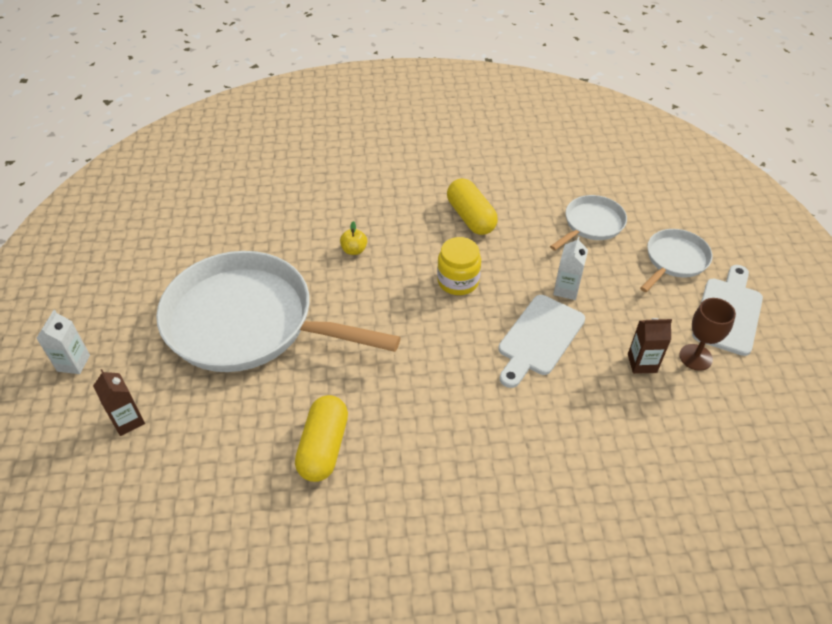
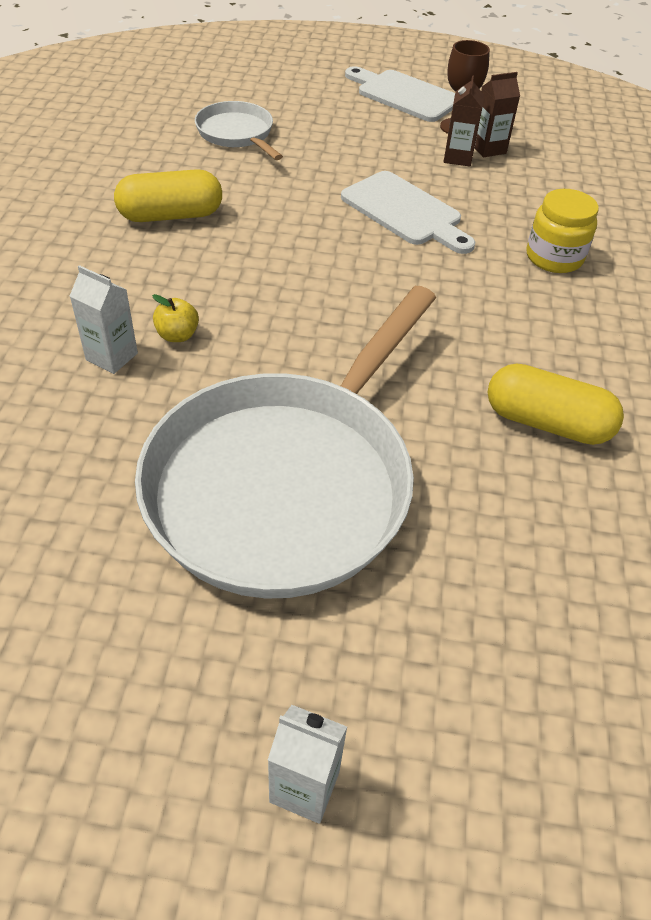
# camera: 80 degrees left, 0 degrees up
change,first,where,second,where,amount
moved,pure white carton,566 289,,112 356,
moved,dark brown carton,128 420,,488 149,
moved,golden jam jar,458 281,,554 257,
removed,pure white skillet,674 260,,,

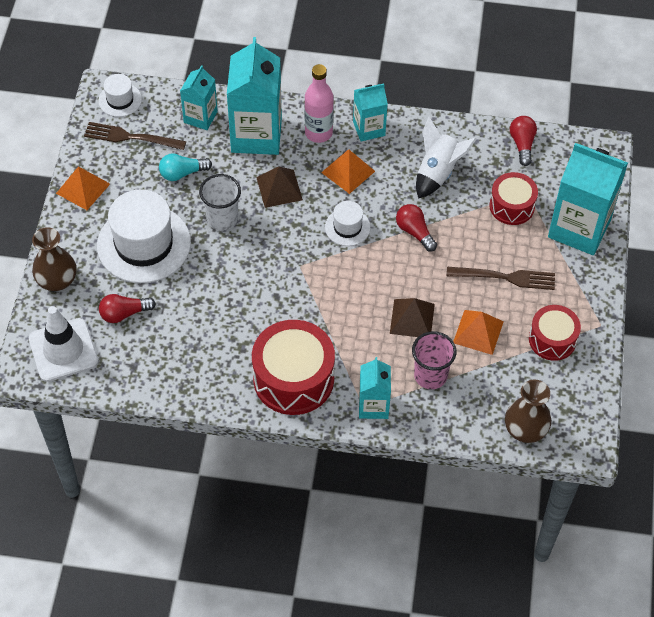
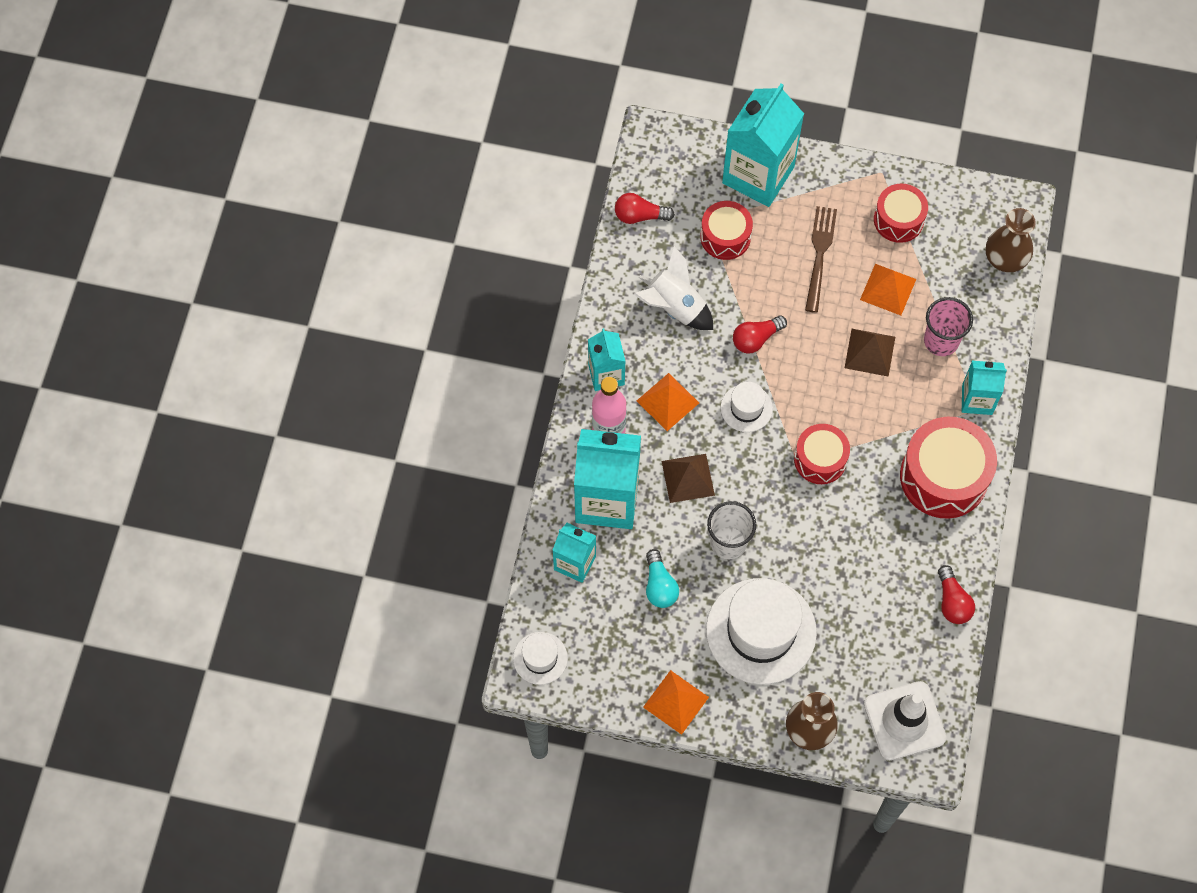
# camera: 85 degrees left, 10 degrees up
change,first,where,second,where,amount
added,,,crimson drum,820 459,
moved,crimson lightbulb,124 313,,952 602,
removed,dark brown dinner fork,131 137,,,

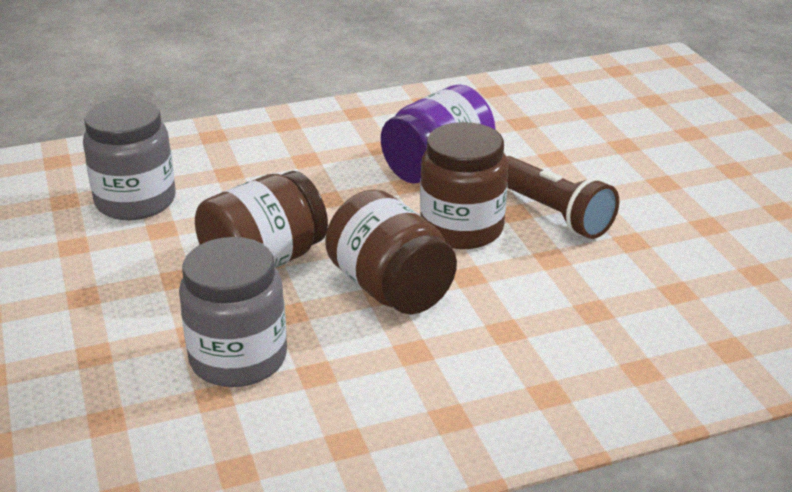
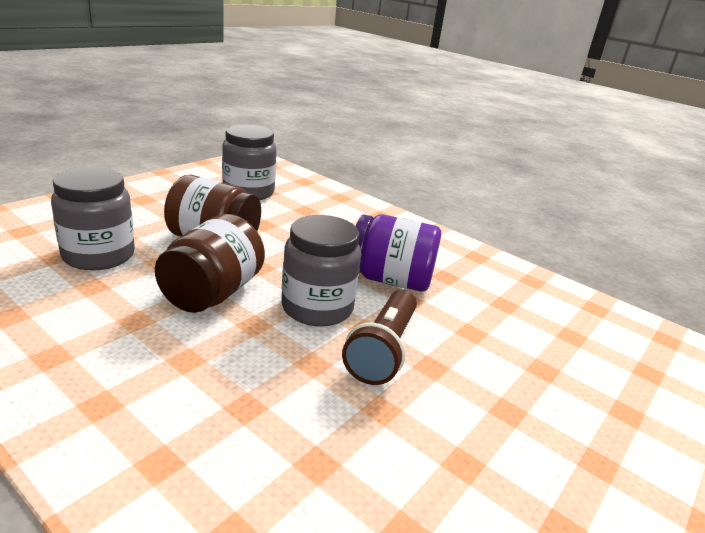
# camera: 55 degrees right, 5 degrees down
change,first,where,second,where,amount
recoloured,dark brown jam jar,461 229,gray jam jar,317 307,

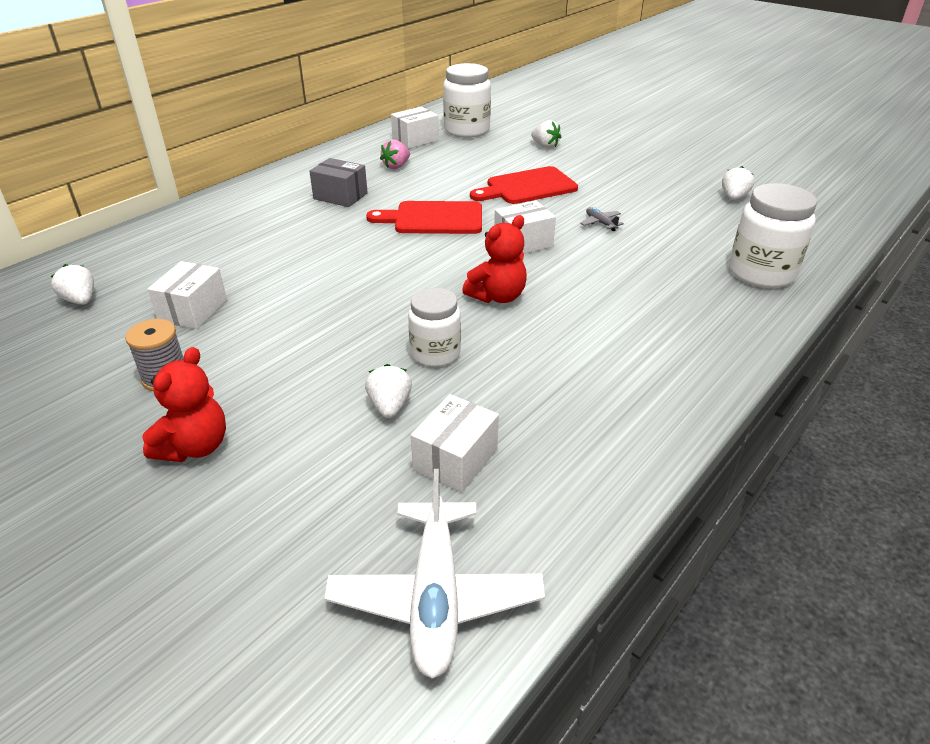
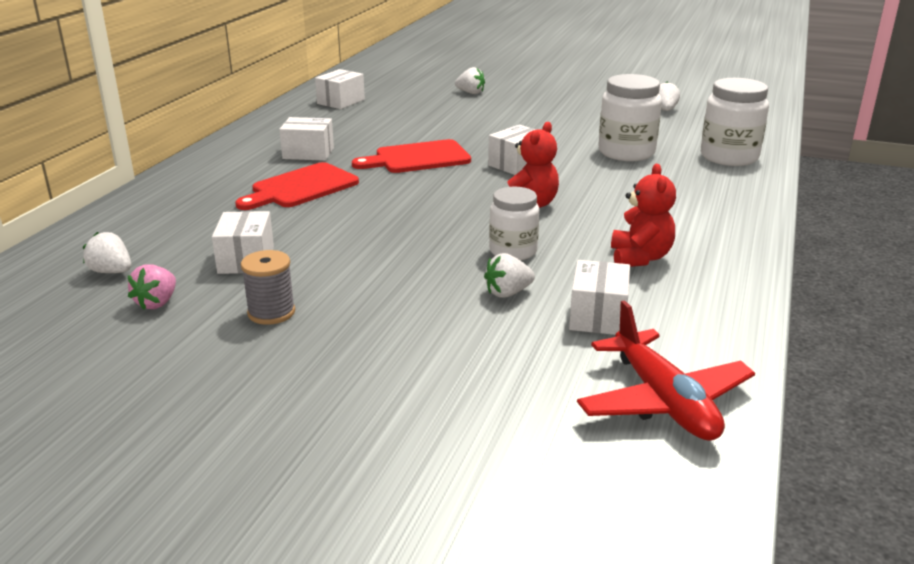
# camera: 20 degrees left, 10 degrees down
change,first,where,second,where,amount
moved,pink toy strawberry,396 166,,157 303,
moved,crimson bread board,527 187,,301 187,
recoloured,gray parcel,340 196,pure white parcel,308 153,
turned,pure white toy strawberry,390 406,,507 293,90 degrees counterclockwise
recoloured,pure white aeroplane,435 596,crimson aeroplane,663 401,
moved,pure white jam jar,467 130,,626 152,
moved,crimson teddy,195 447,,640 258,
removed,gray aeroplane,600 223,,,

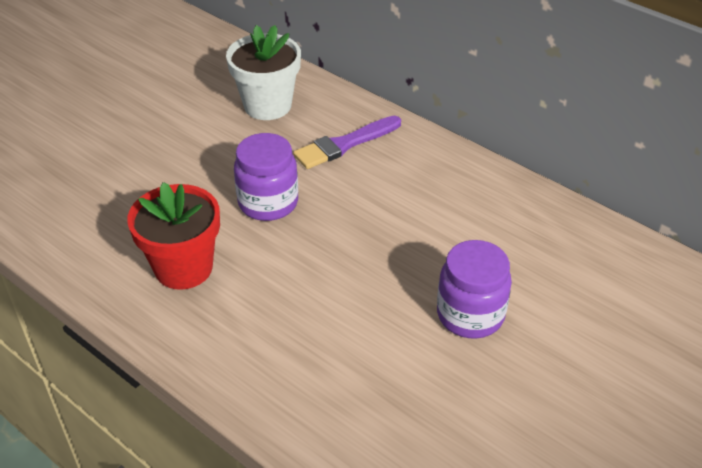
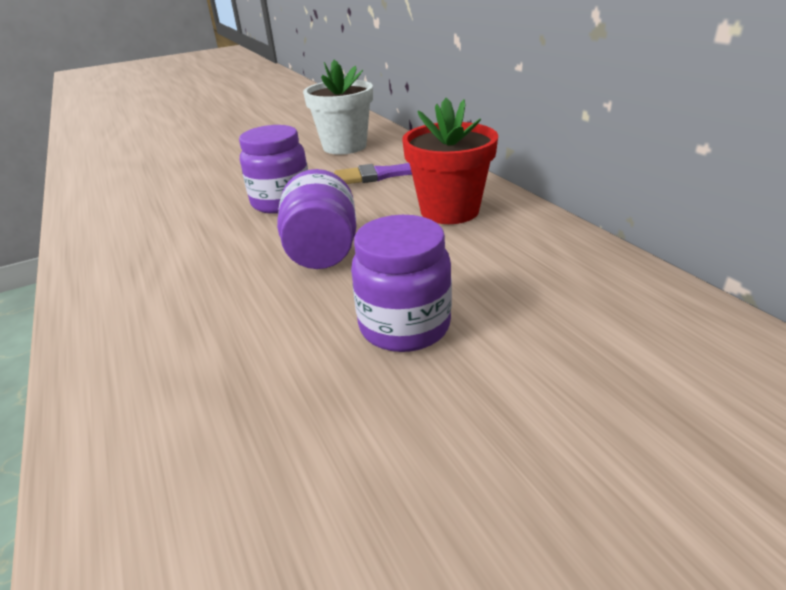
# camera: 25 degrees right, 10 degrees down
change,first,where,second,where,amount
added,,,royal purple jam jar,322 251,
moved,crimson flower pot,183 268,,449 210,

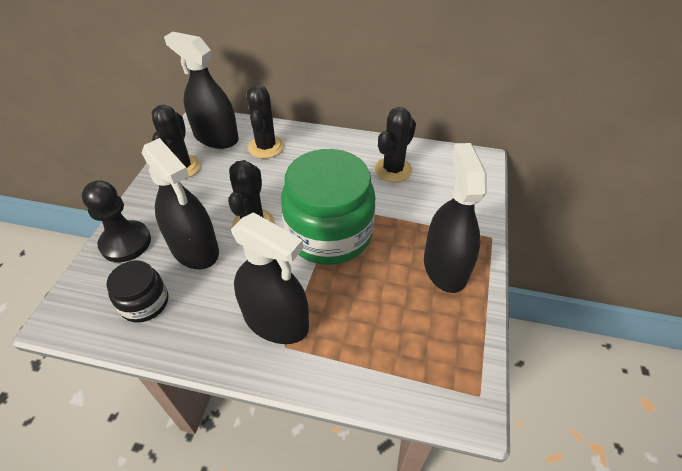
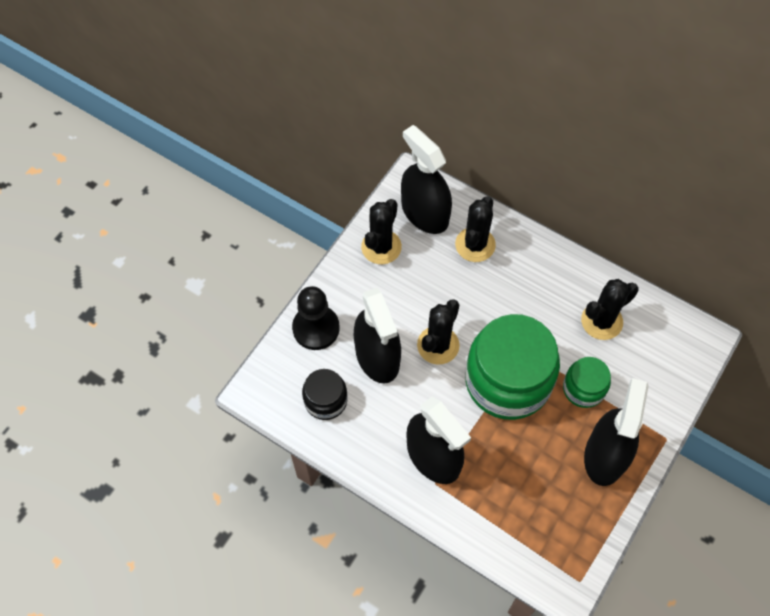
# camera: 20 degrees right, 15 degrees up
change,first,where,second,where,amount
added,,,leaf-green jam jar,583 388,

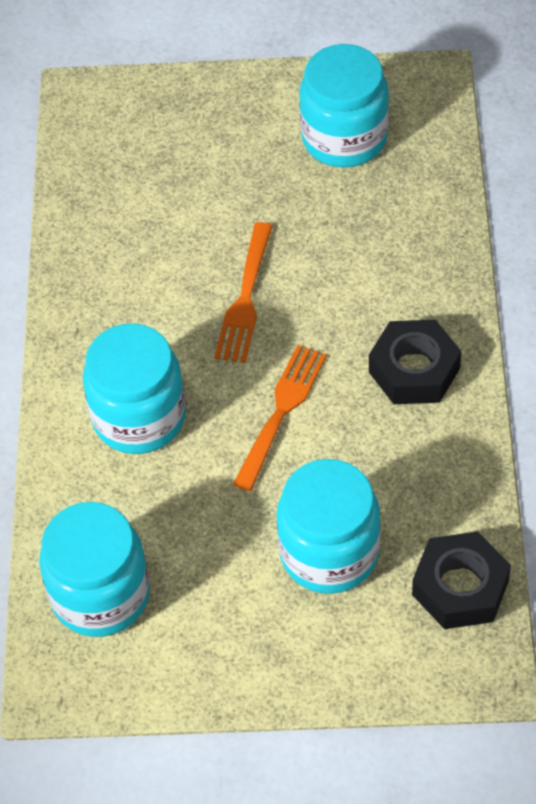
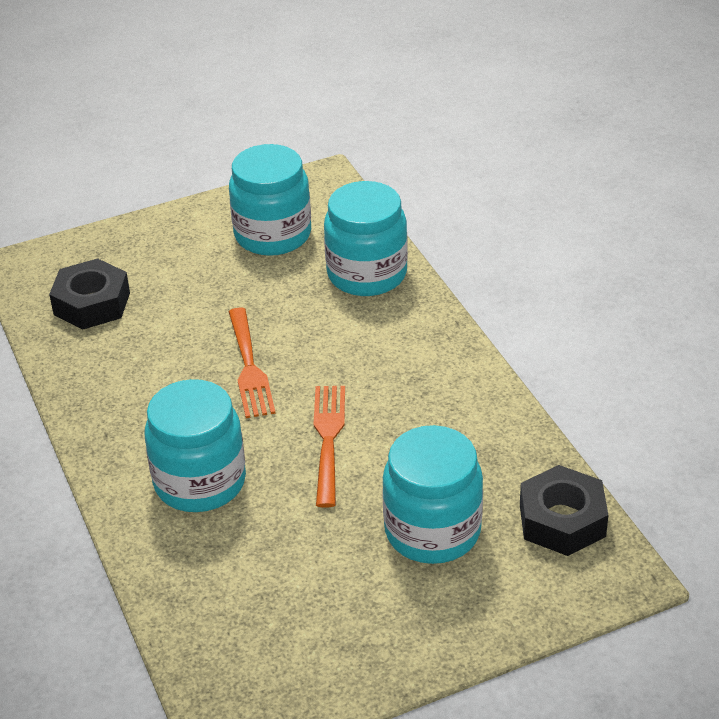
# camera: 25 degrees left, 15 degrees down
change,first,where,second,where,amount
moved,black hexagon nut,414 370,,92 303,
moved,teal jam jar,100 595,,367 274,

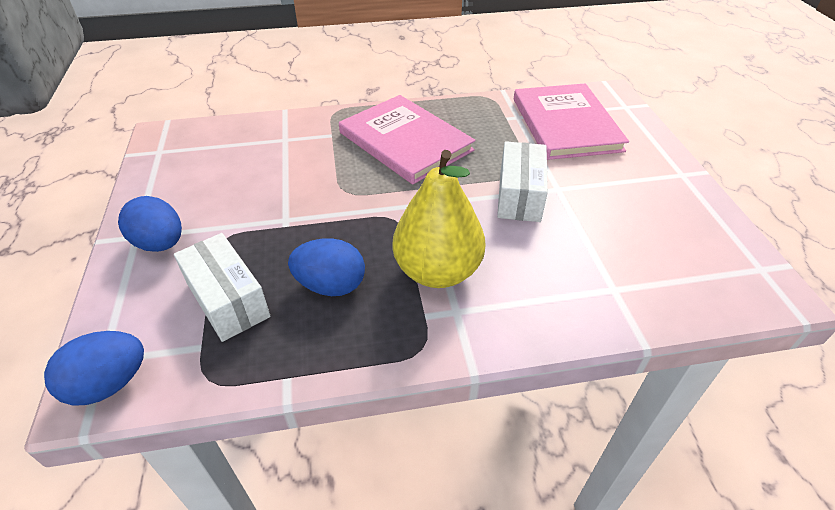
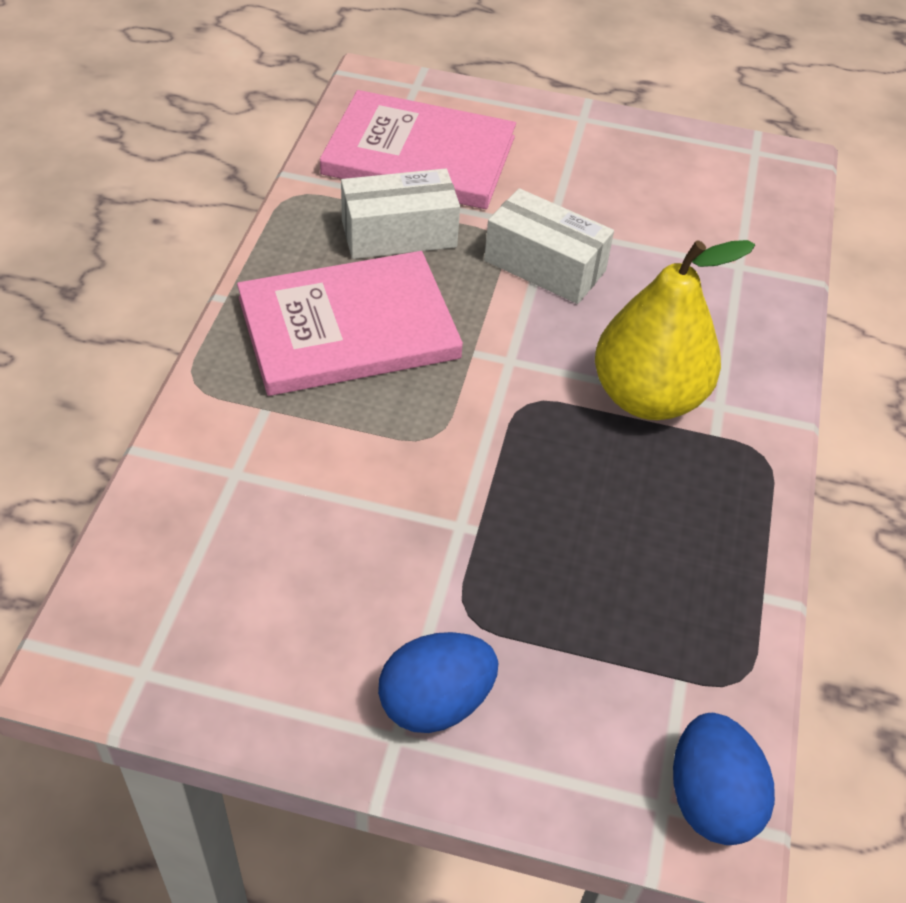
# camera: 70 degrees left, 5 degrees up
change,first,where,second,where,amount
moved,pure white parcel,227 300,,399 234,
removed,cobalt toy egg,331 285,,,

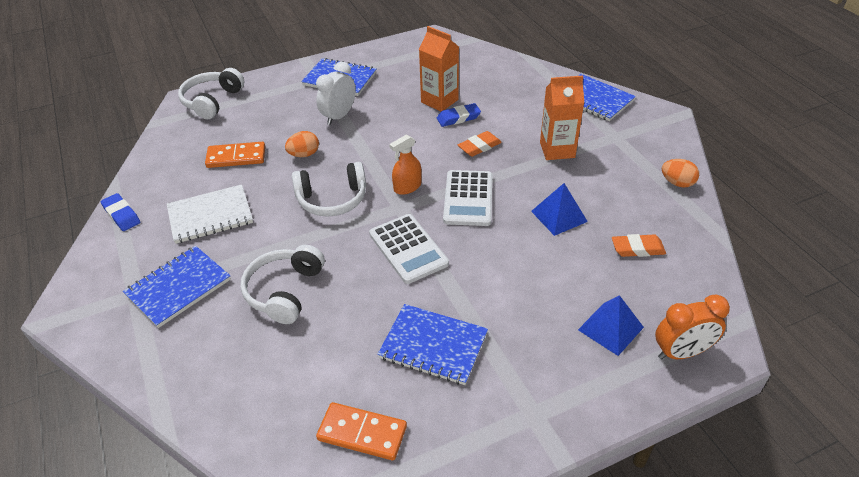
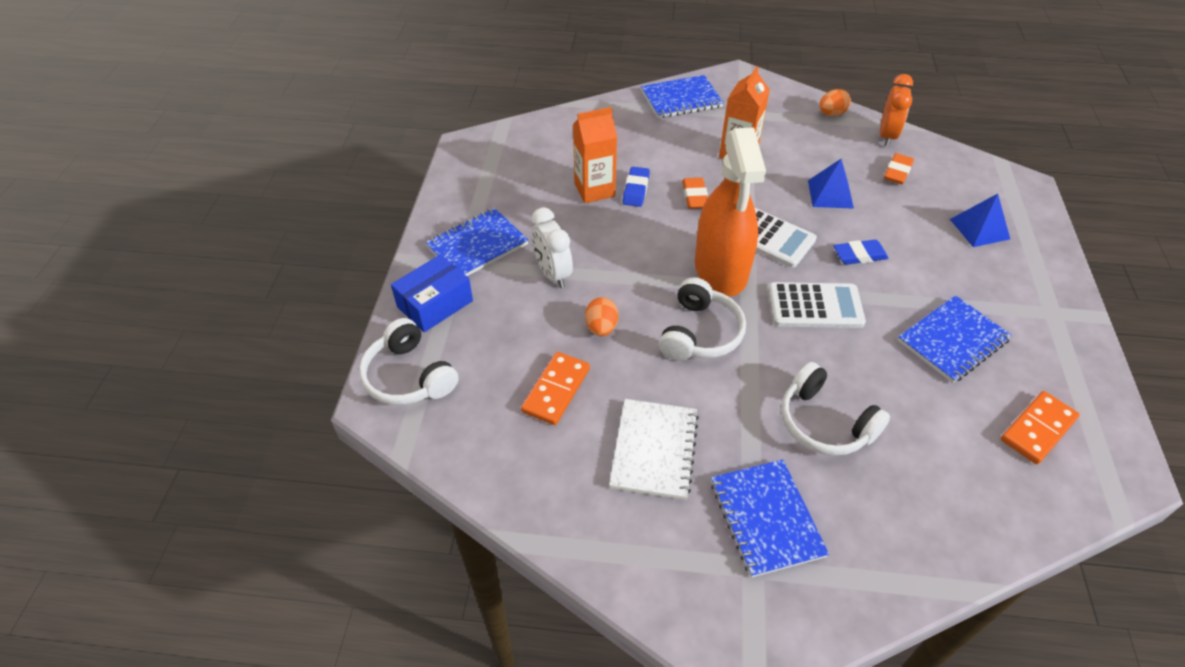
# camera: 60 degrees left, 5 degrees up
change,first,where,second,where,amount
added,,,cobalt parcel,435 304,
resized,orange spray bottle,407 187,,721 270,x2.28
moved,cobalt gum eraser,121 215,,859 255,
moved,orange bedside clock,681 352,,887 136,

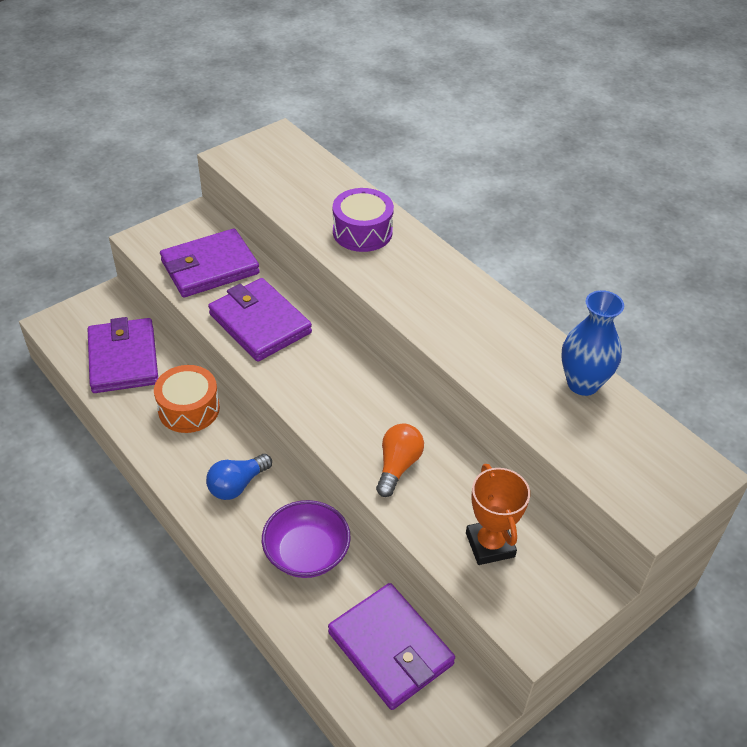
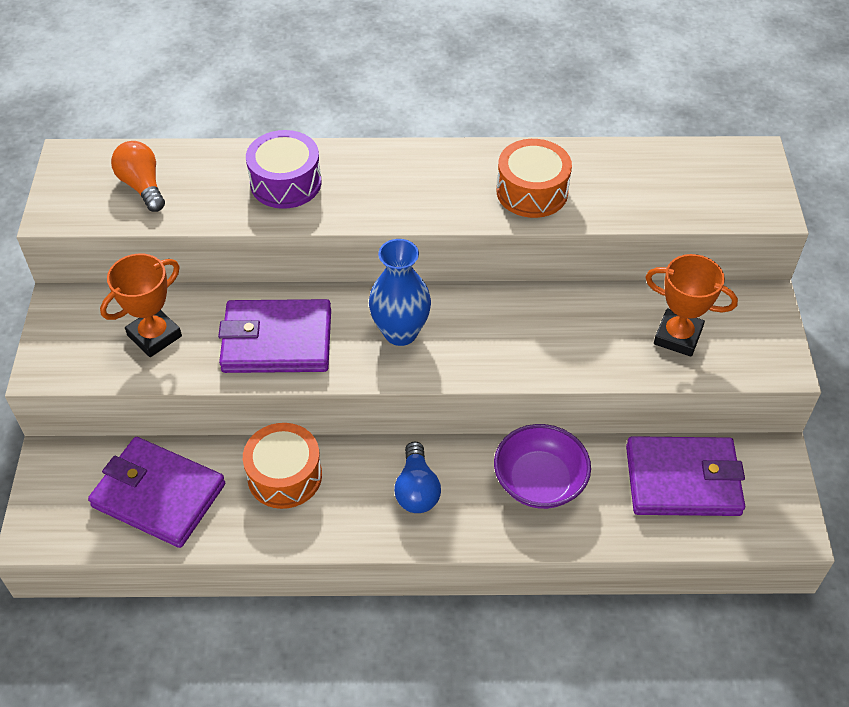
# camera: 50 degrees left, 5 degrees up
change,first,where,second,where,amount
replaced,royal purple card wallet,210 267,orange trophy,154 336,
moved,orange lightbulb,398 466,,142 186,
moved,cobalt flower vase,583 383,,400 332,
added,,,orange drum,532 192,

